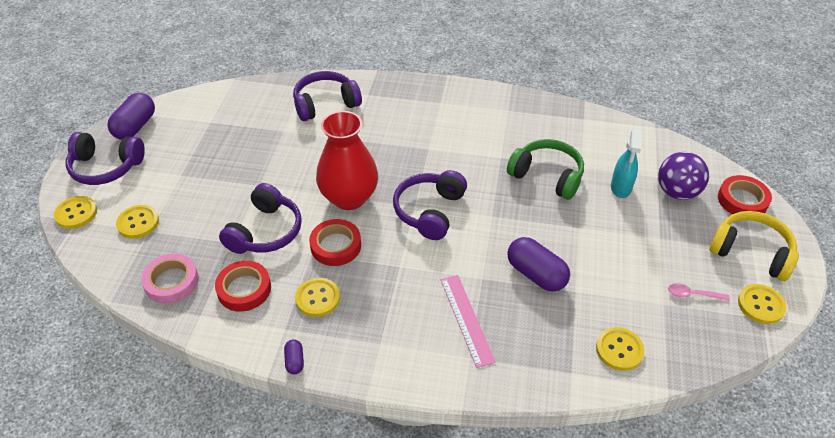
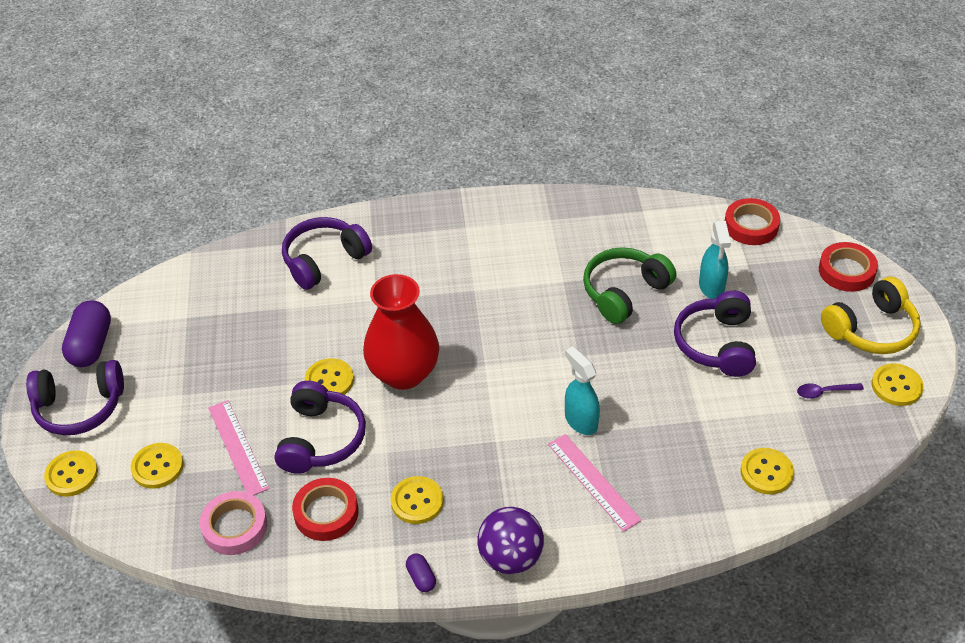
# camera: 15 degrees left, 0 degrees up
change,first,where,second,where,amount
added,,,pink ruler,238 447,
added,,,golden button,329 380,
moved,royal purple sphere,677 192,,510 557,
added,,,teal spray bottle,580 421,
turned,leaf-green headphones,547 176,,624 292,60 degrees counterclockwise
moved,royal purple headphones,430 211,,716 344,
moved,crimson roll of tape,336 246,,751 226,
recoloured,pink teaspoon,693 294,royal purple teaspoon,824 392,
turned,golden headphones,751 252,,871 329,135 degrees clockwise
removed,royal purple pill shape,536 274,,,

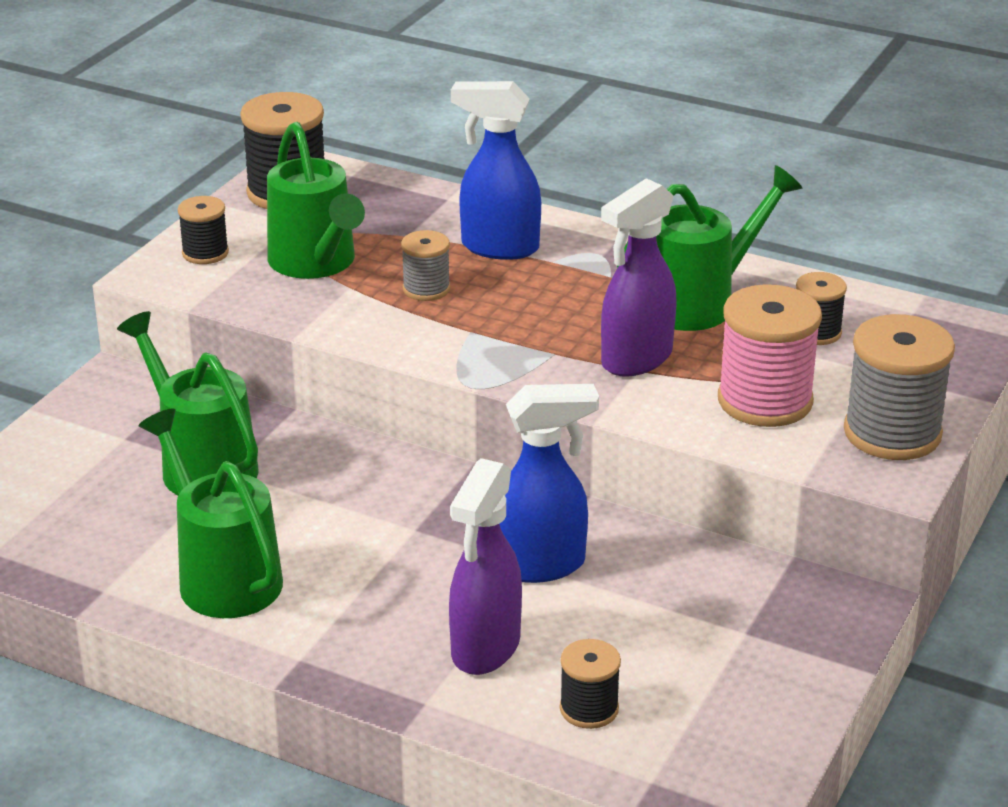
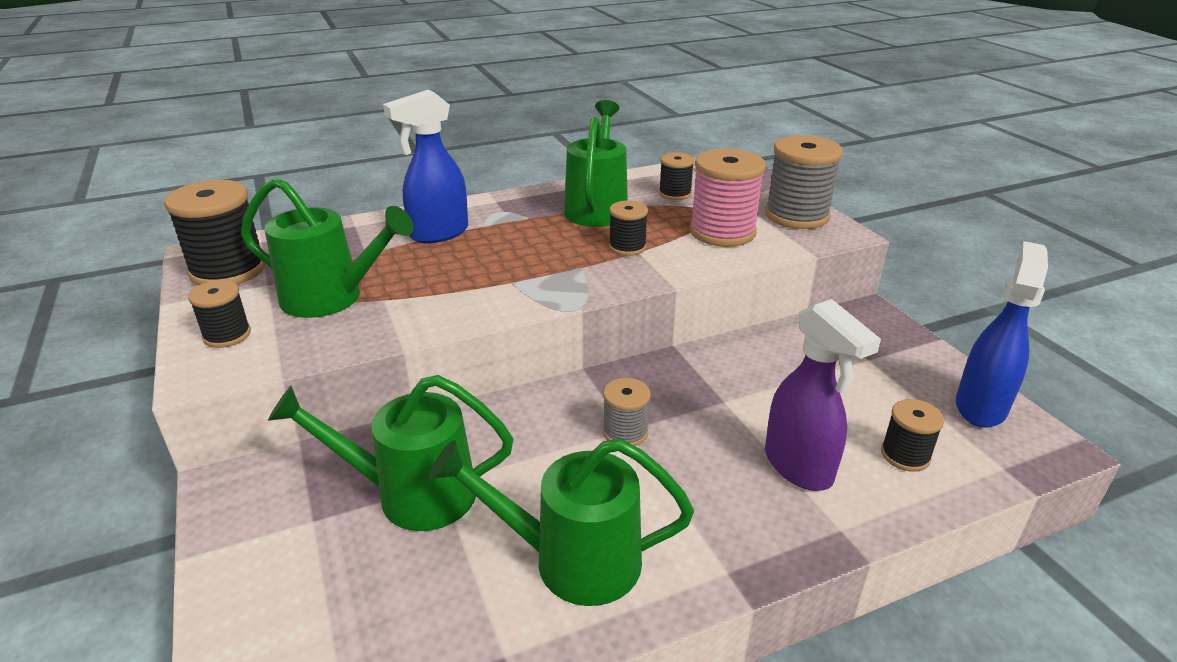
# camera: 50 degrees left, 0 degrees up
change,first,where,second,where,amount
moved,gray bobbin,426 289,,625 432,
replaced,royal purple spray bottle,635 360,black bobbin,627 247,
moved,cobalt spray bottle,541 565,,980 406,

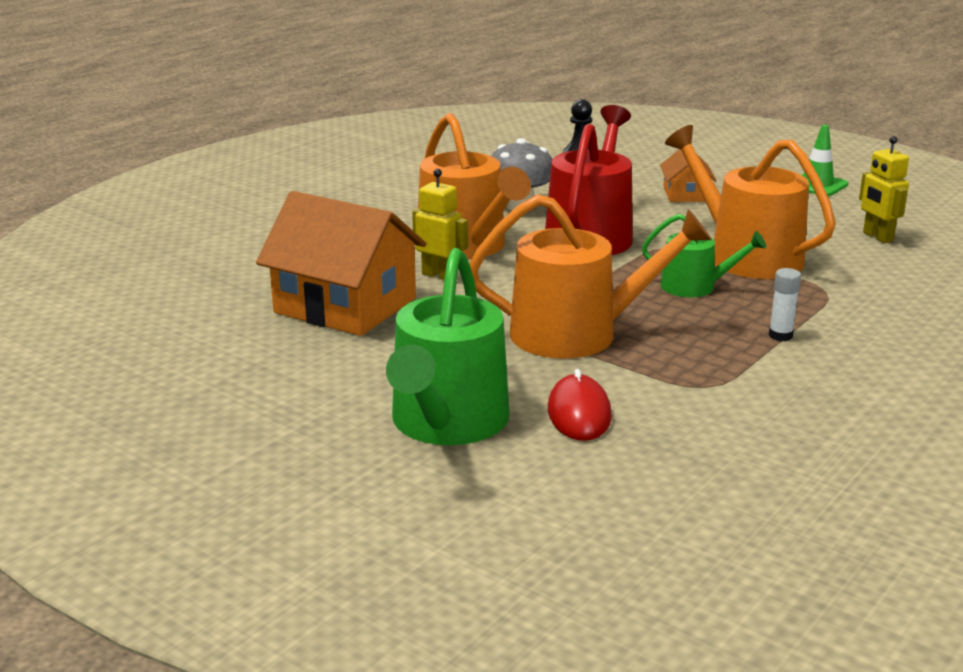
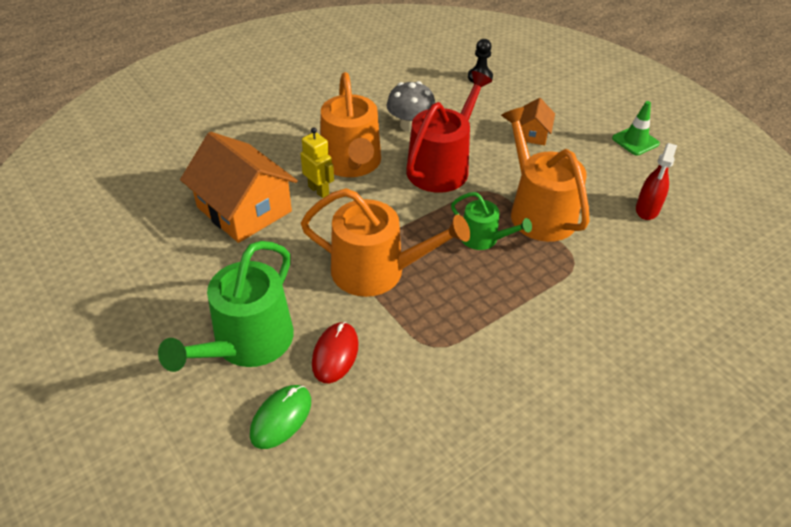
# camera: 15 degrees right, 20 degrees up
change,first,where,second,where,amount
added,,,leaf-green computer mouse,281 418,
replaced,golden toy robot,877 237,crimson spray bottle,647 210,
removed,pure white glue,780 336,,,

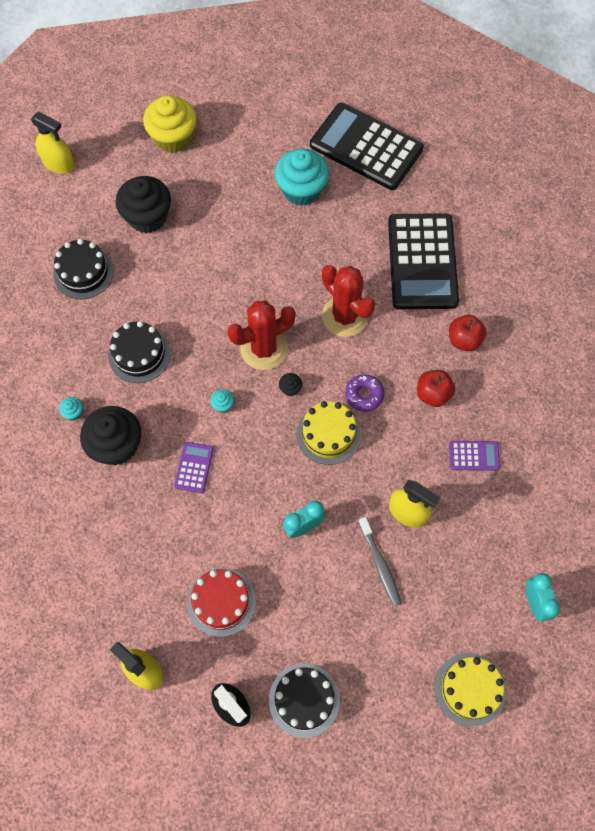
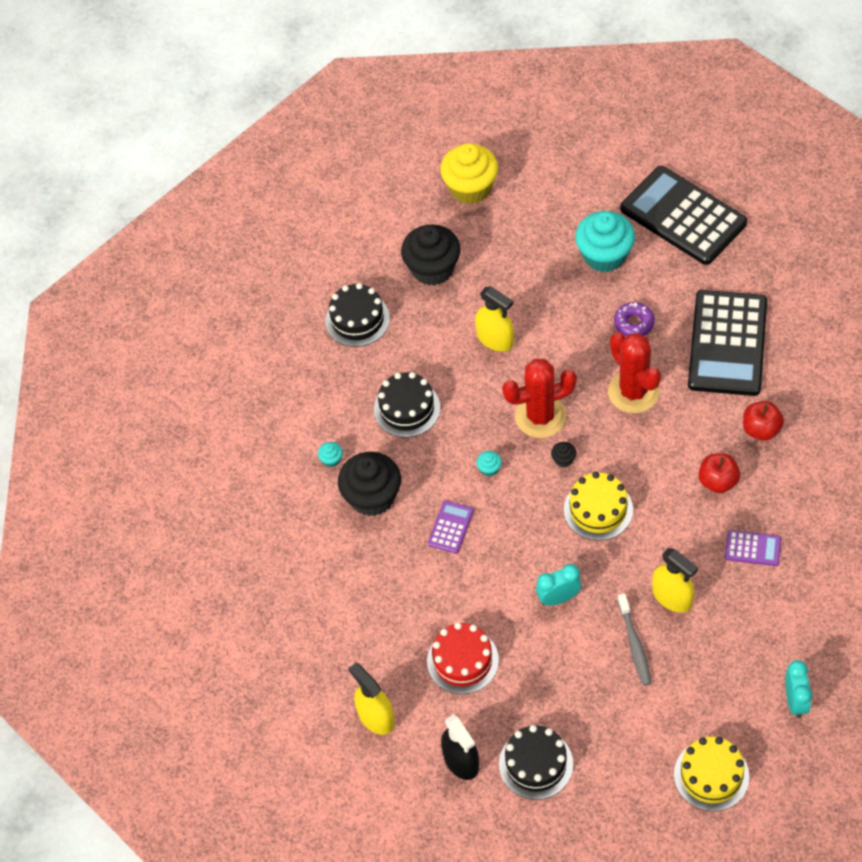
# camera: 15 degrees right, 10 degrees down
change,first,where,second,where,amount
moved,golden spray bottle,58 163,,495 339,
moved,royal purple doughnut,364 395,,634 323,

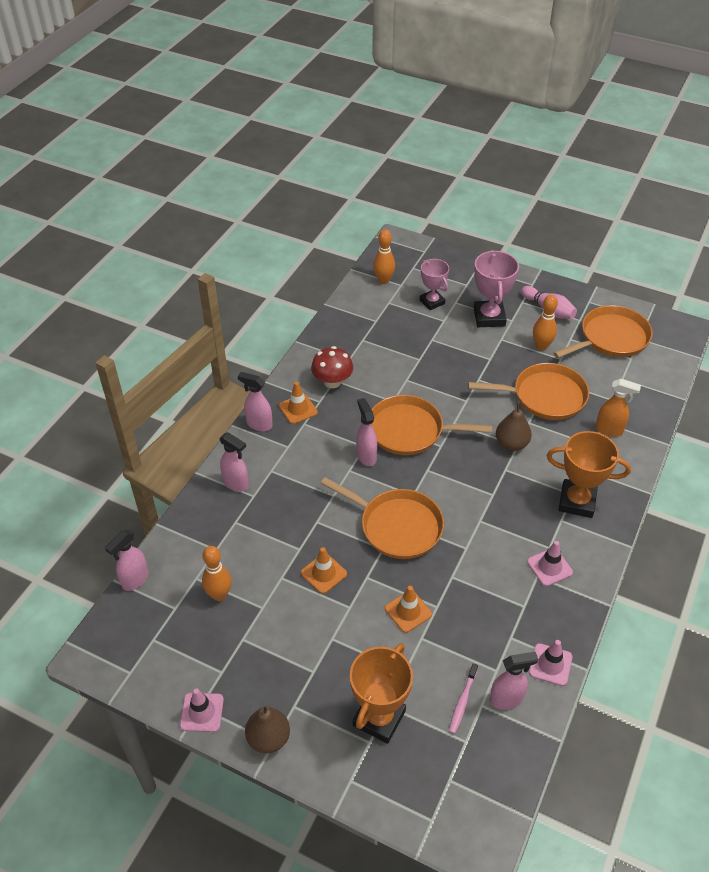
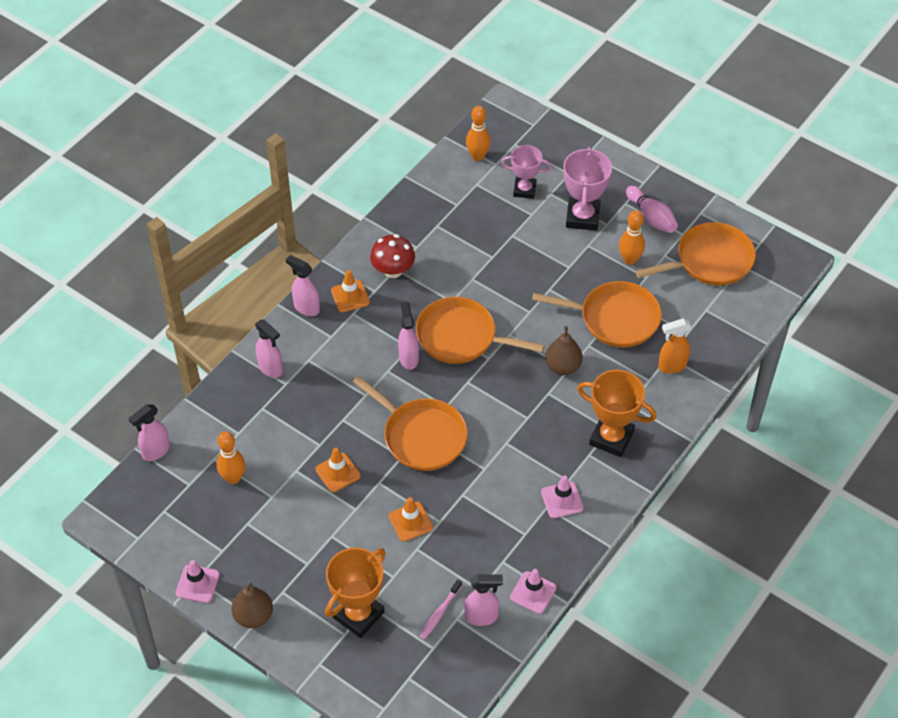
# camera: 10 degrees right, 5 degrees up
change,first,where,second,where,amount
turned,pink trophy,432 302,,524 190,60 degrees counterclockwise
turned,orange spray bottle,609 430,,671 366,135 degrees clockwise

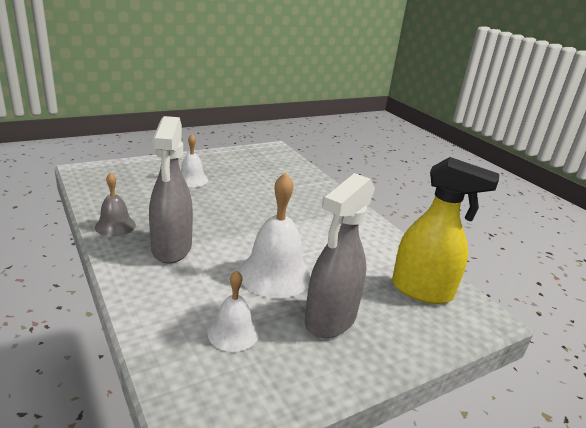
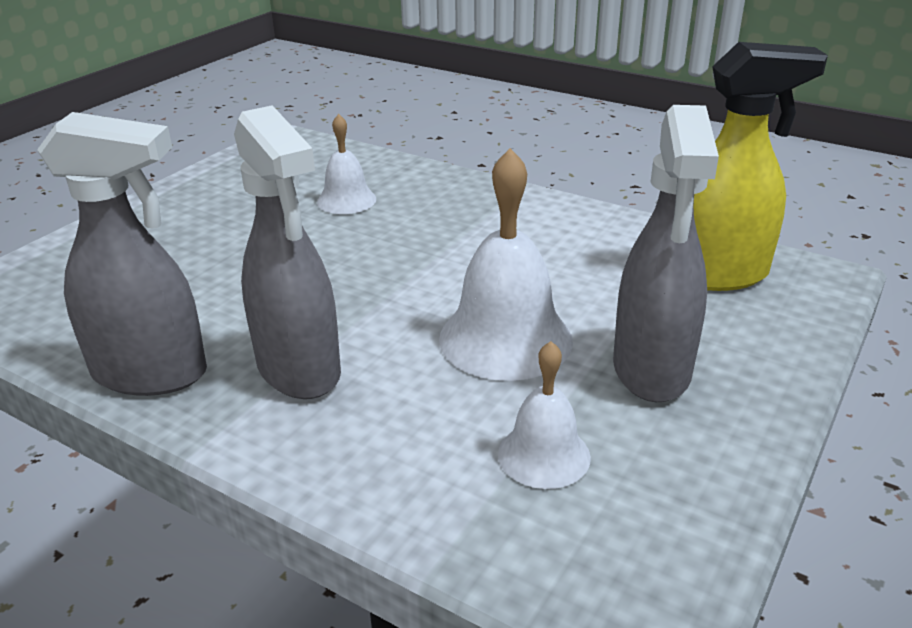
# camera: 25 degrees left, 5 degrees up
change,first,where,second,where,amount
replaced,gray hand bell,115 226,gray spray bottle,151 374,
moved,pure white hand bell,192 180,,346 200,

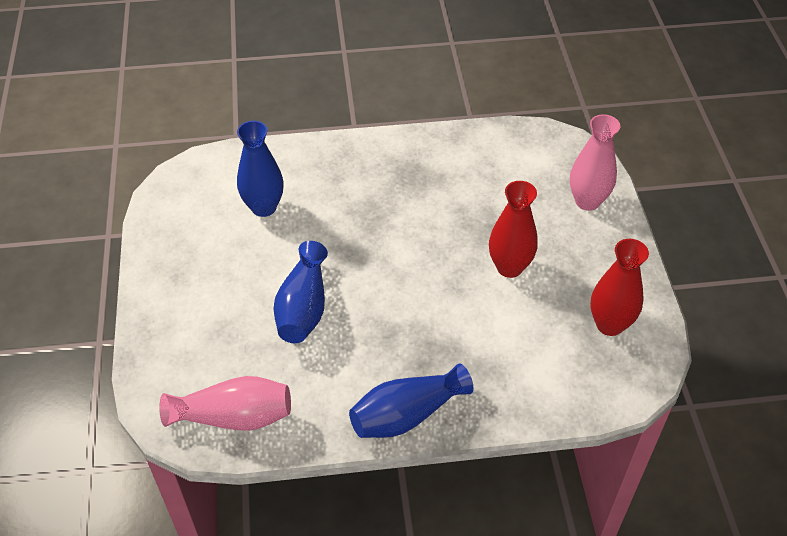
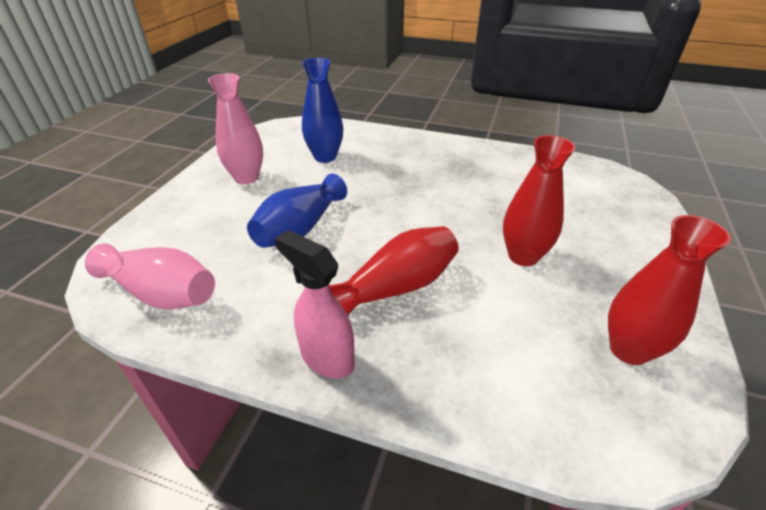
# camera: 25 degrees right, 10 degrees down
change,first,where,second,where,amount
moved,pink flower vase,587 201,,246 178,
replaced,cobalt flower vase,407 415,pink spray bottle,326 358,
added,,,crimson flower vase,398 286,

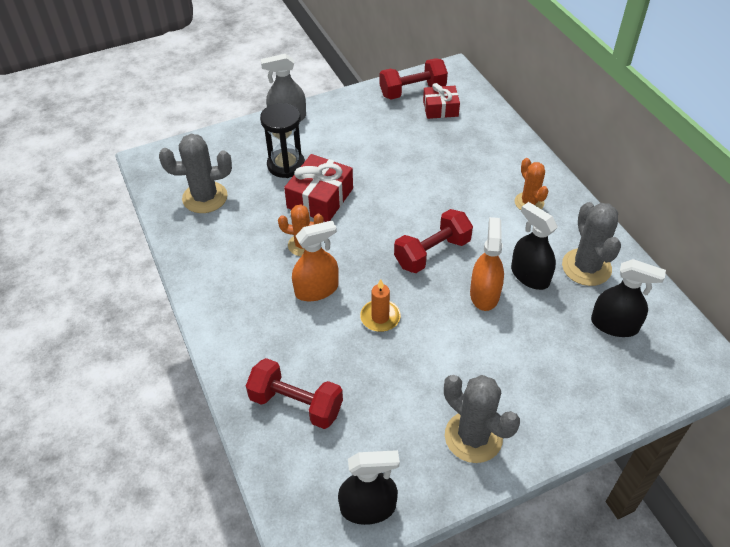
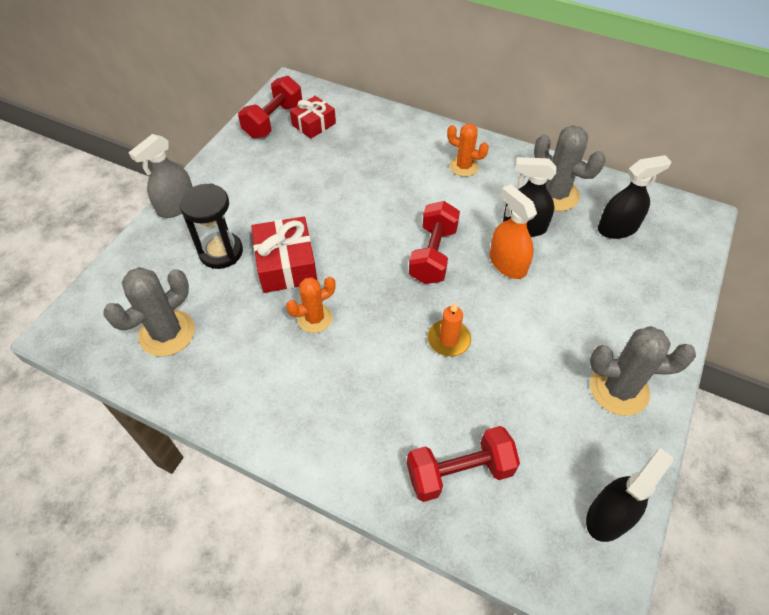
# camera: 40 degrees left, 5 degrees up
change,first,where,second,where,amount
removed,orange spray bottle,316 289,,,

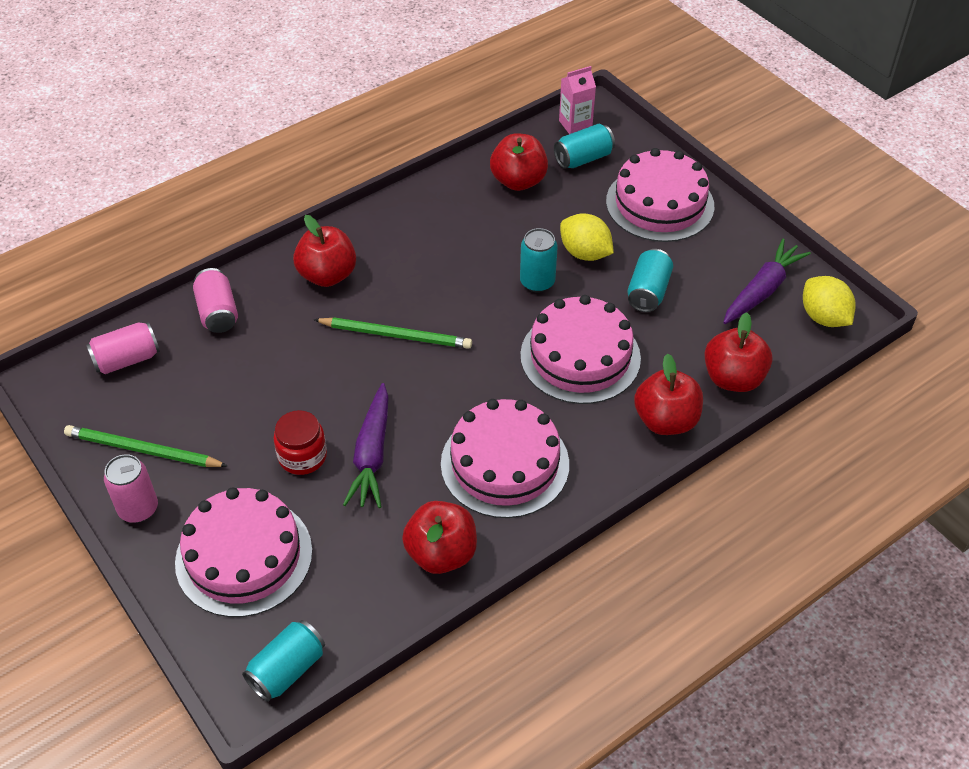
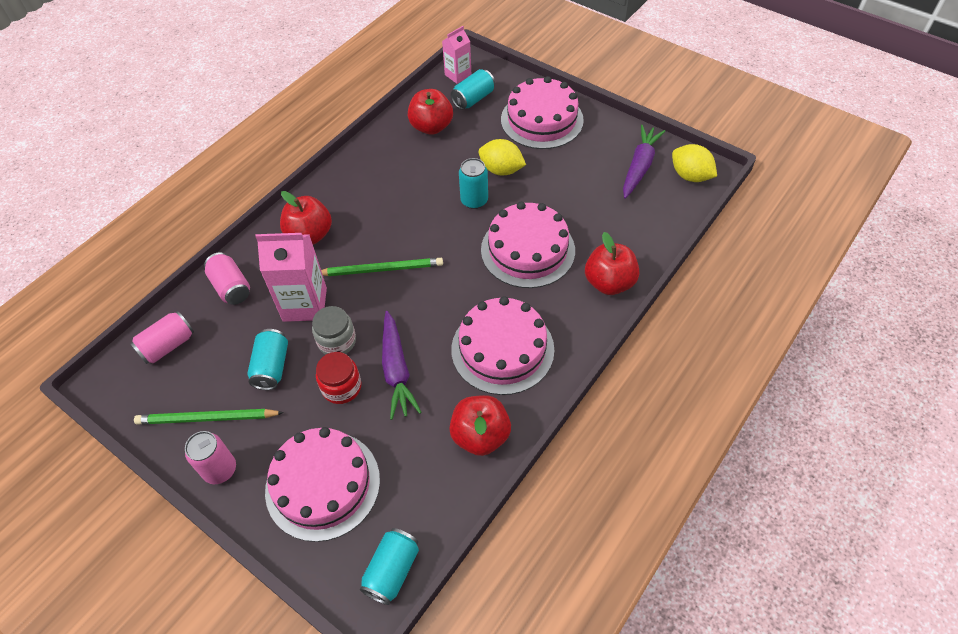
# camera: 15 degrees left, 5 degrees up
change,first,where,second,where,amount
moved,teal soda can,648 292,,272 367,
added,,,pink carton,305 304,
added,,,gray jam jar,337 341,
removed,crimson apple,733 378,,,

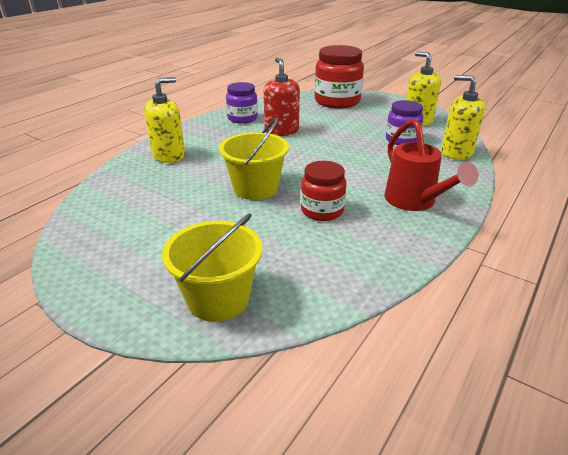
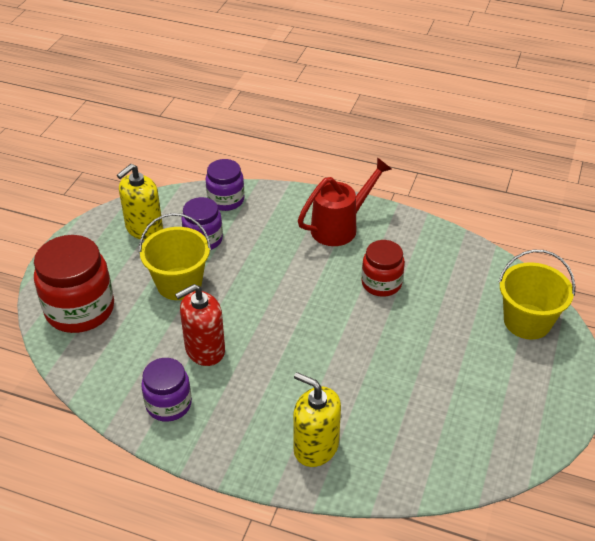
# camera: 105 degrees left, 10 degrees up
change,first,where,second,where,amount
moved,golden pail,255 188,,179 283,
replaced,golden soap dispenser,456 152,royal purple jam jar,226 200,

